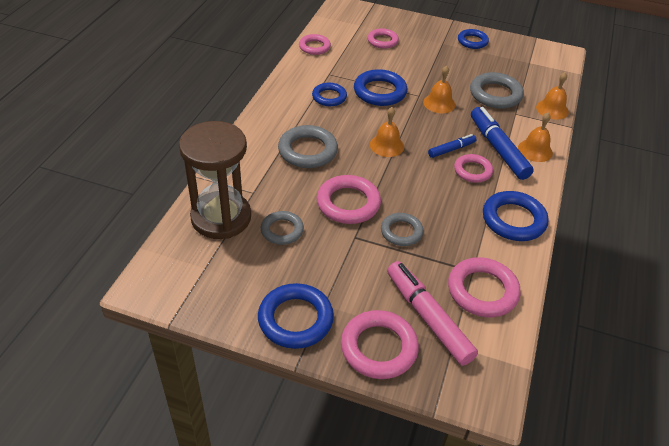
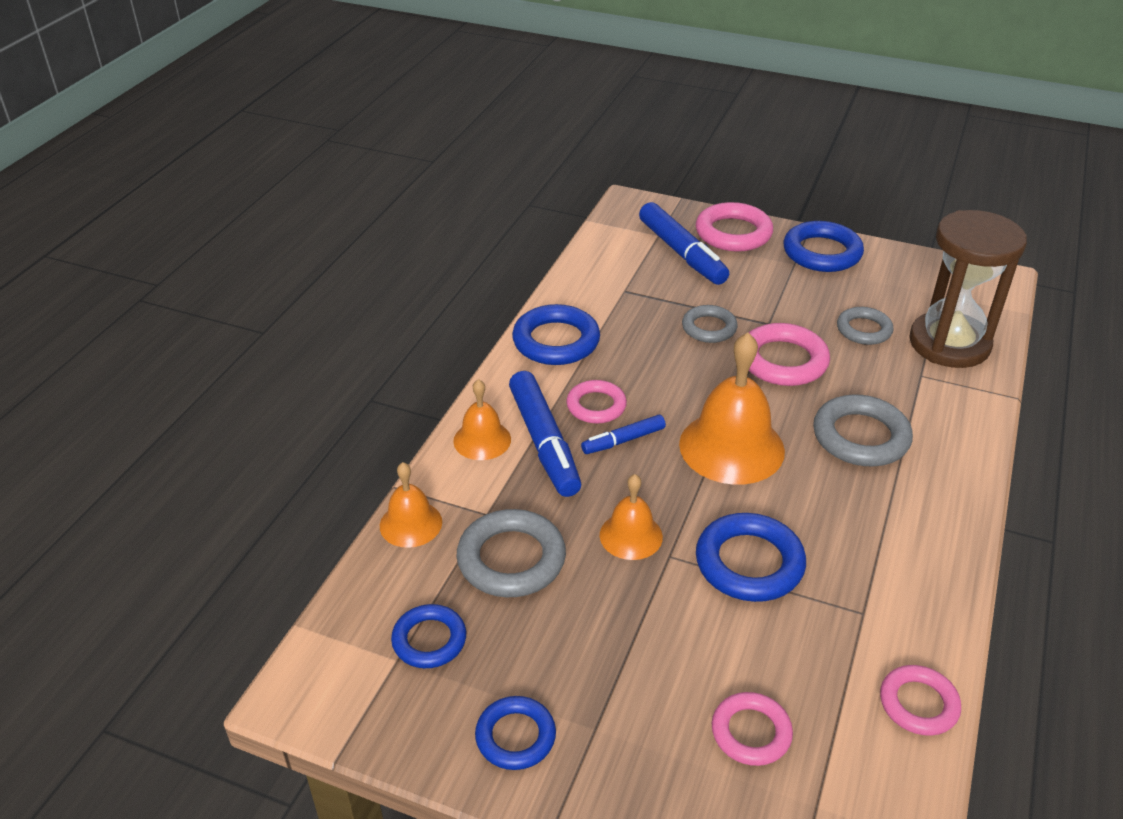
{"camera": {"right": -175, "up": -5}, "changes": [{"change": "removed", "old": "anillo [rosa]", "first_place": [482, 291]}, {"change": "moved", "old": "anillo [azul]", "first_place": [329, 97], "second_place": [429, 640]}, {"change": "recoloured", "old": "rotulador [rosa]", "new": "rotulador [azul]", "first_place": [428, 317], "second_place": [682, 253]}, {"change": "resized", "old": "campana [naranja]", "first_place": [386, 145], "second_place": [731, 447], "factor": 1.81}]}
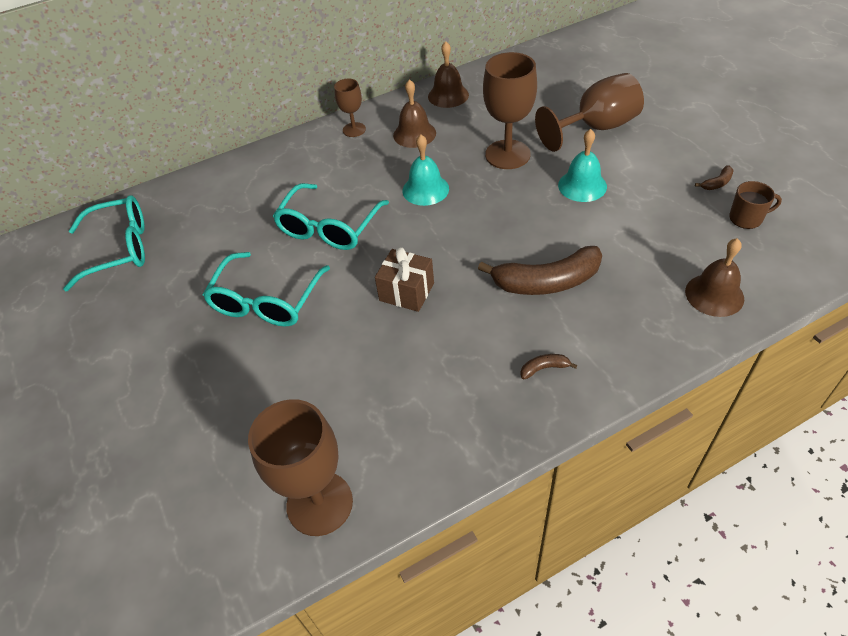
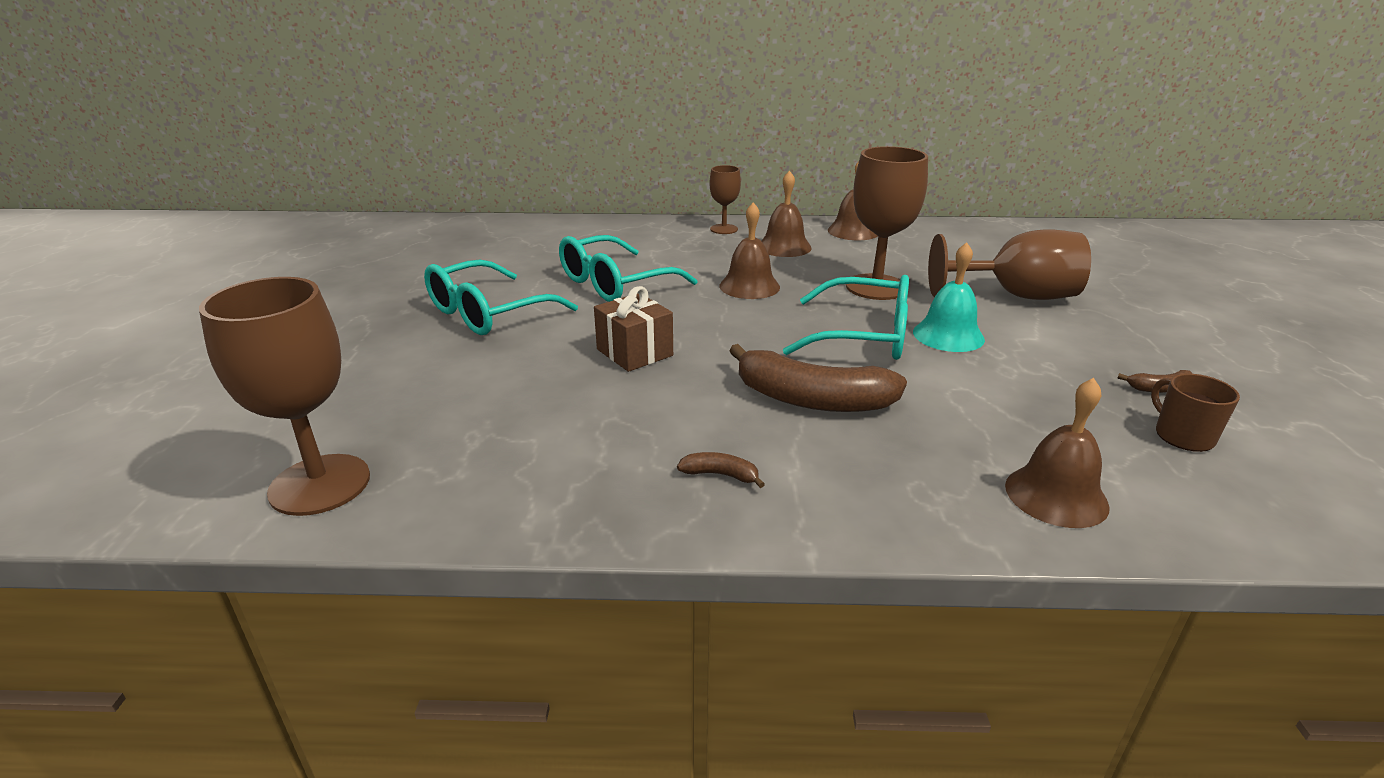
{"camera": {"right": 25, "up": -20}, "changes": [{"change": "moved", "old": "gafas [turquesa]", "first_place": [119, 249], "second_place": [862, 336]}, {"change": "recoloured", "old": "campana [turquesa]", "new": "campana [marrón]", "first_place": [425, 189], "second_place": [749, 286]}, {"change": "turned", "old": "taza [marrón]", "first_place": [746, 218], "second_place": [1183, 436], "degrees": -135}]}
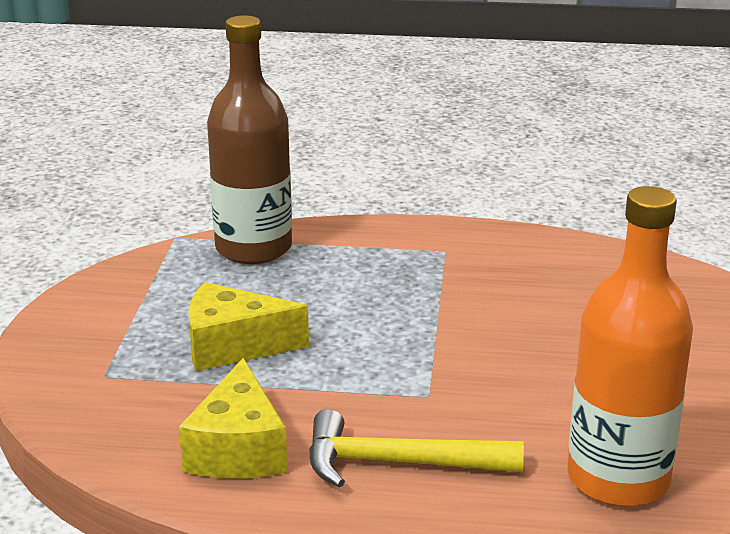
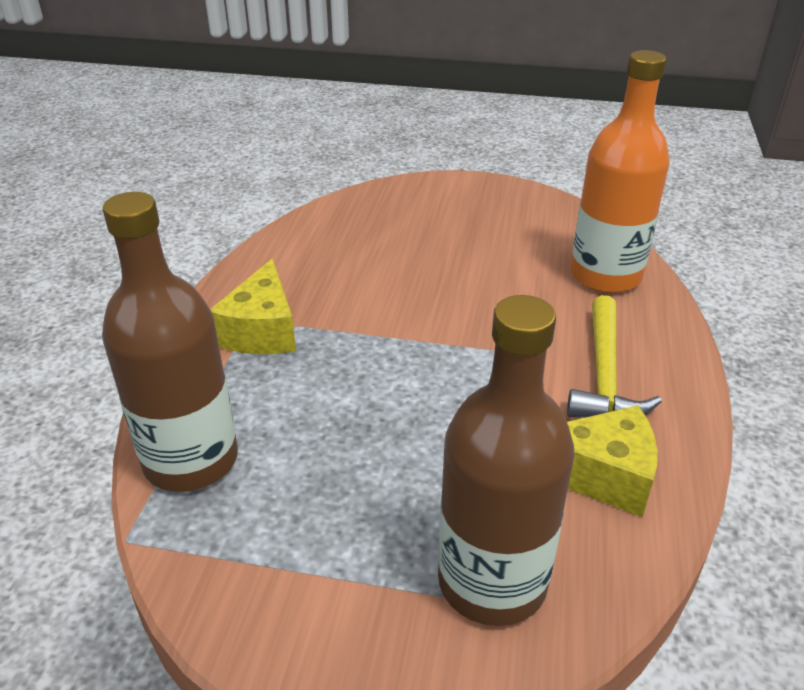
{"camera": {"right": -85, "up": 10}, "changes": [{"change": "added", "new": "botella [marrón]", "second_place": [492, 581]}, {"change": "moved", "old": "queso [amarillo]", "first_place": [233, 346], "second_place": [261, 330]}]}
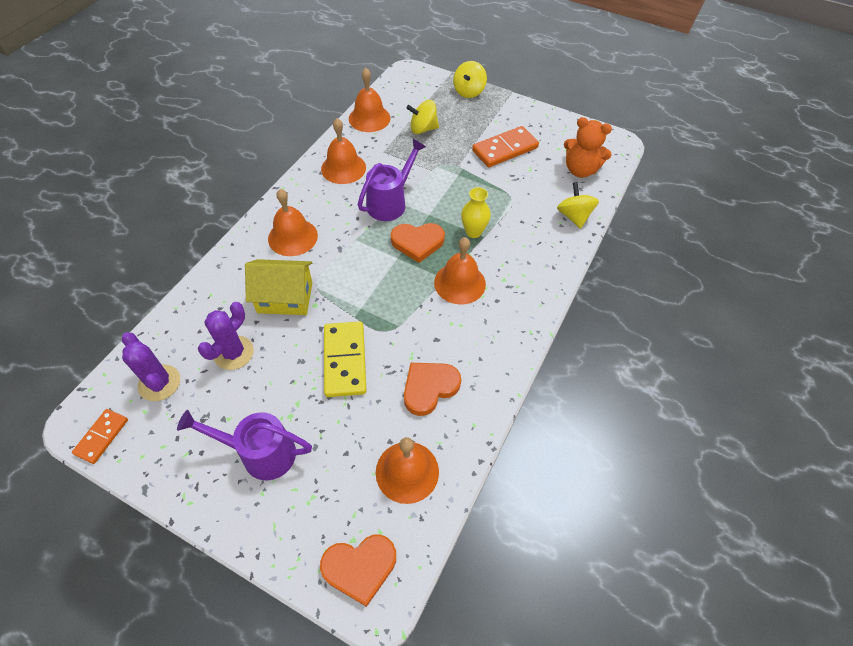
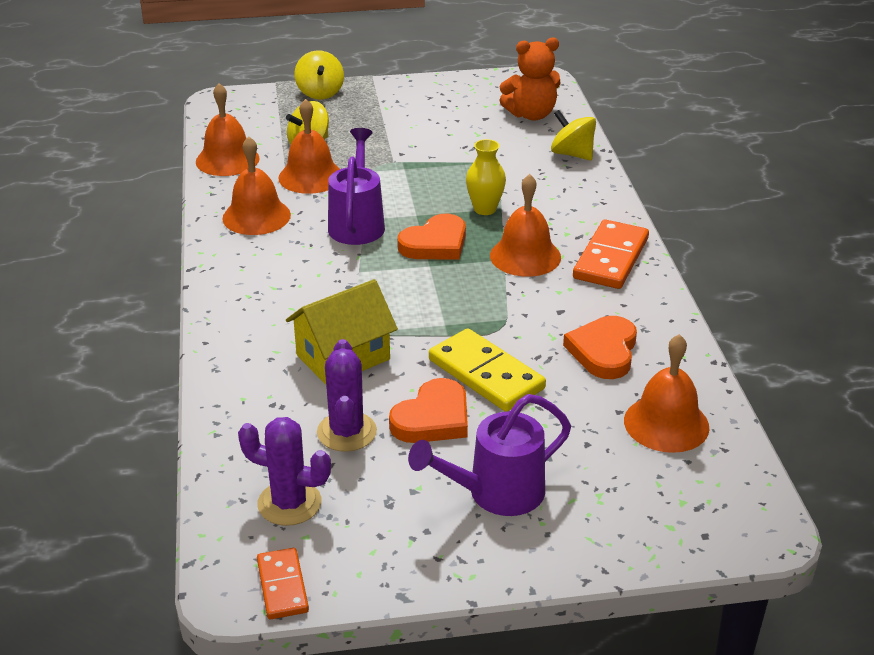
{"camera": {"right": -35, "up": -20}, "changes": [{"change": "moved", "old": "campana [naranja]", "first_place": [292, 237], "second_place": [310, 176]}, {"change": "moved", "old": "corazón [naranja]", "first_place": [360, 567], "second_place": [433, 418]}, {"change": "moved", "old": "ficha de dominó [naranja]", "first_place": [505, 149], "second_place": [611, 258]}]}
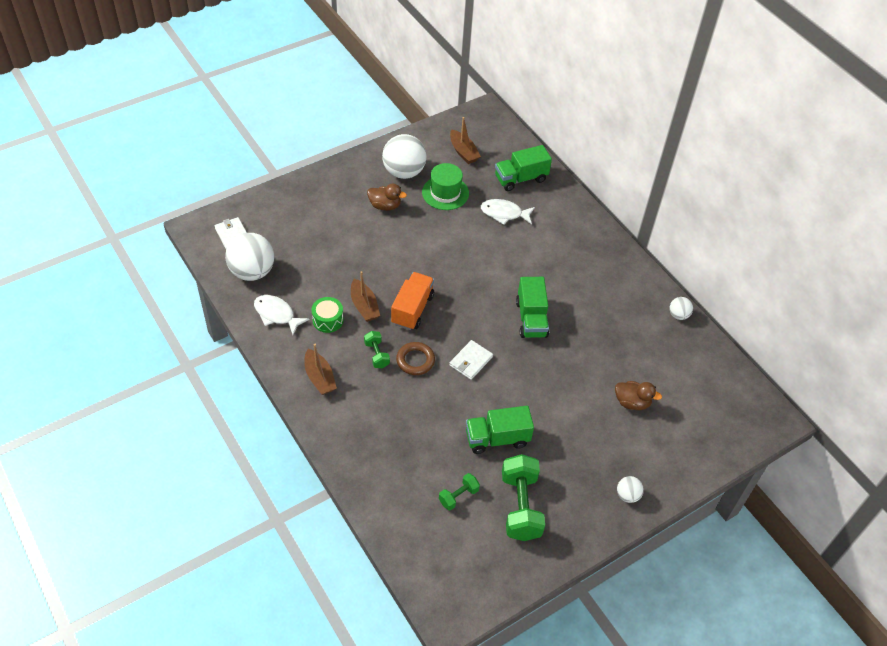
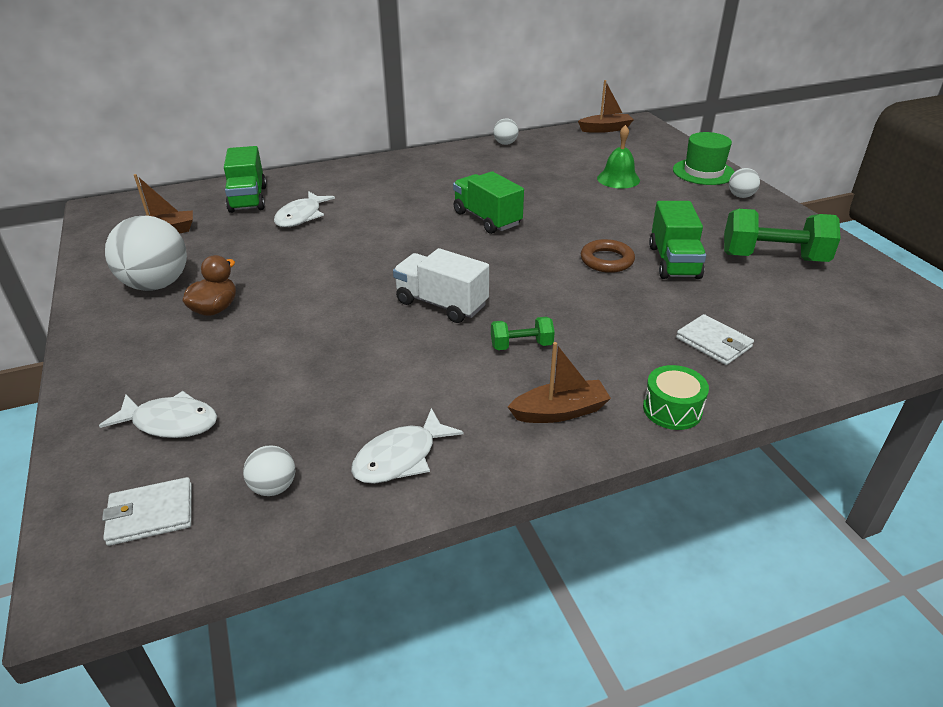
{"camera": {"right": -75, "up": -15}, "changes": [{"change": "removed", "old": "mancuerna [verde]", "first_place": [458, 496]}, {"change": "added", "new": "pez [blanco]", "second_place": [170, 422]}, {"change": "moved", "old": "tambor [verde]", "first_place": [328, 320], "second_place": [672, 409]}, {"change": "moved", "old": "barco [marrón]", "first_place": [364, 306], "second_place": [605, 129]}, {"change": "moved", "old": "anillo [marrón]", "first_place": [415, 360], "second_place": [607, 260]}, {"change": "moved", "old": "sombrero [verde]", "first_place": [445, 193], "second_place": [703, 172]}, {"change": "moved", "old": "cartera [blanco]", "first_place": [470, 361], "second_place": [713, 342]}, {"change": "replaced", "old": "pato [marrón]", "new": "campana [verde]", "first_place": [632, 402], "second_place": [618, 179]}, {"change": "recoloured", "old": "camión [naranja]", "new": "camión [blanco]", "first_place": [412, 309], "second_place": [441, 304]}, {"change": "turned", "old": "camión [verde]", "first_place": [531, 319], "second_place": [487, 219], "degrees": -135}, {"change": "resized", "old": "pelota [blanco]", "first_place": [252, 272], "second_place": [274, 487], "factor": 0.48}]}
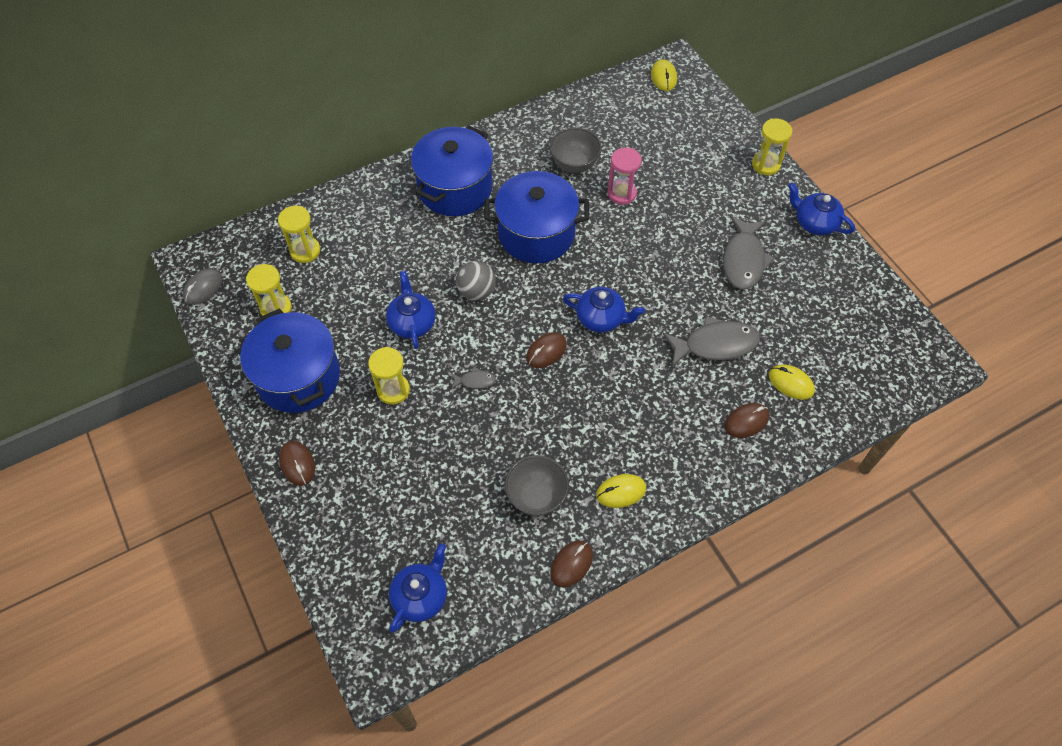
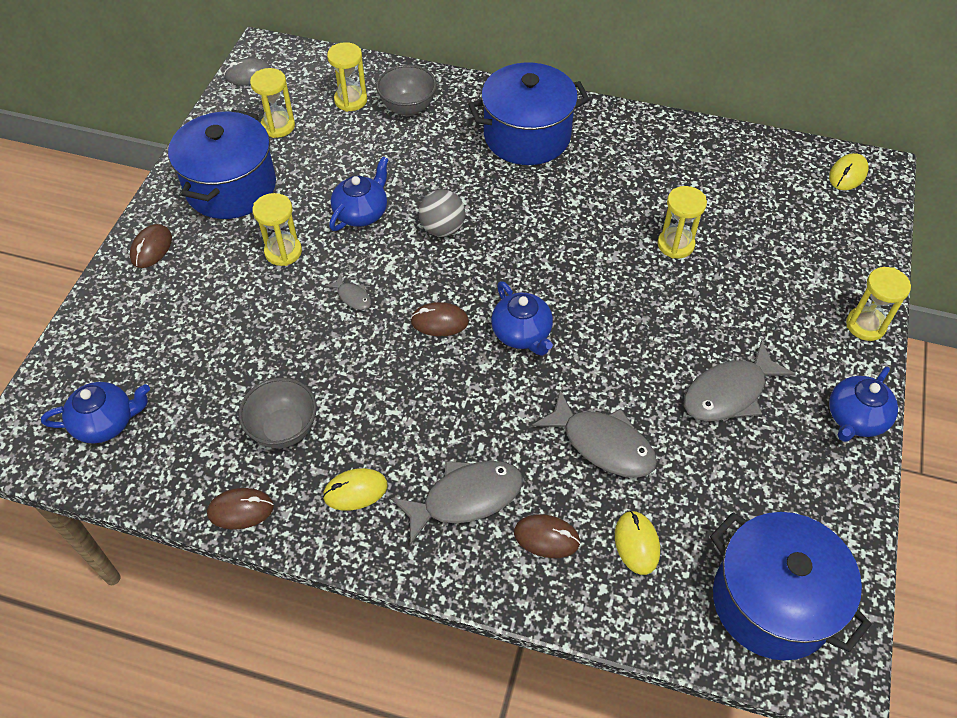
{"camera": {"right": 45, "up": -5}, "changes": [{"change": "added", "new": "pez [gris]", "second_place": [466, 498]}, {"change": "moved", "old": "olla [azul]", "first_place": [536, 233], "second_place": [772, 601]}, {"change": "moved", "old": "cuenco [gris]", "first_place": [574, 164], "second_place": [408, 108]}, {"change": "recoloured", "old": "reloj de arena [rosa]", "new": "reloj de arena [amarillo]", "first_place": [621, 193], "second_place": [675, 244]}, {"change": "turned", "old": "ratón [amarillo]", "first_place": [621, 492], "second_place": [355, 491], "degrees": -45}, {"change": "turned", "old": "tetera [azul]", "first_place": [814, 223], "second_place": [855, 418], "degrees": -135}]}
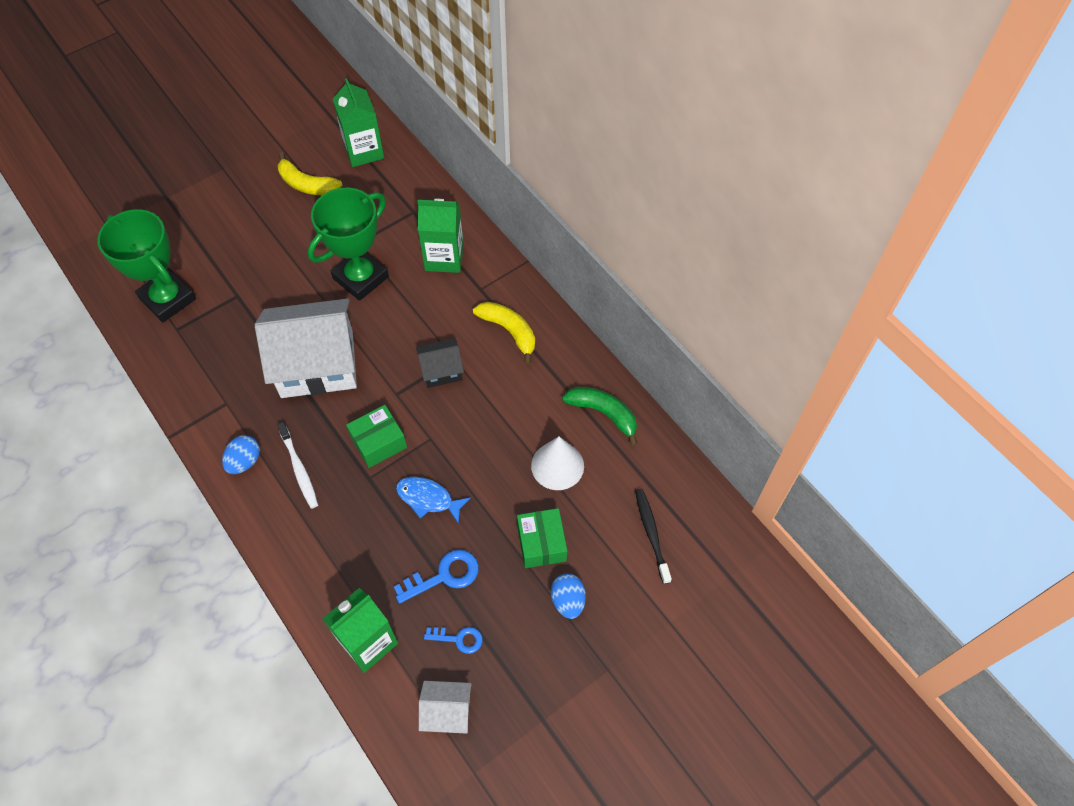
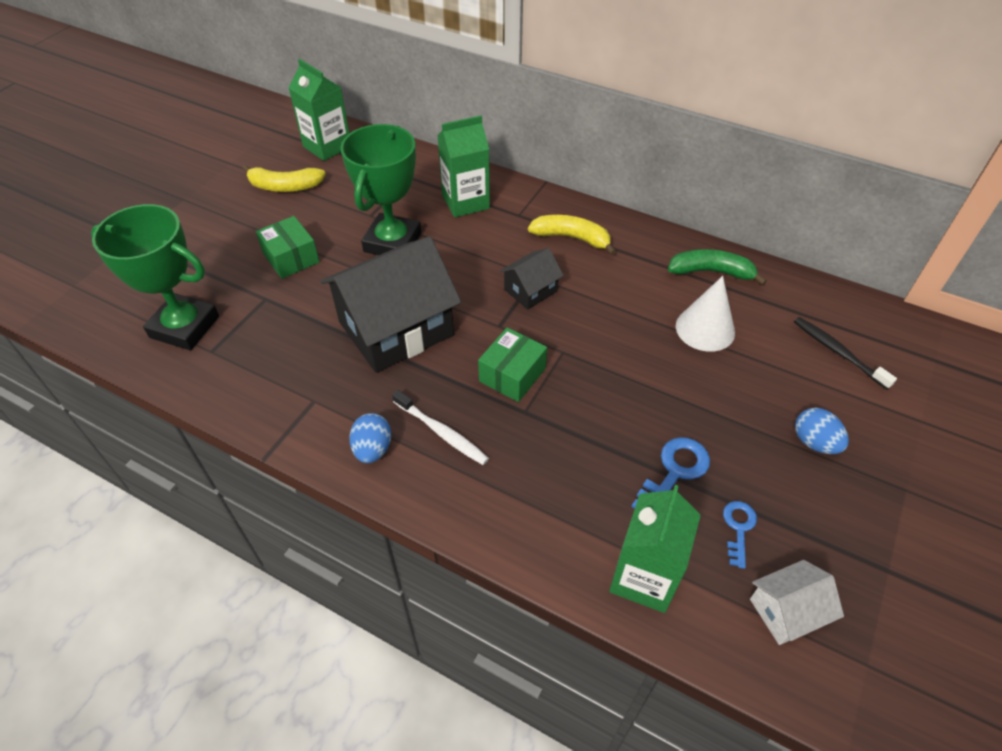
{"camera": {"right": -25, "up": -10}, "changes": [{"change": "removed", "old": "pez [azul]", "first_place": [428, 498]}, {"change": "moved", "old": "caja [verde]", "first_place": [541, 543], "second_place": [291, 258]}, {"change": "recoloured", "old": "casa [blanco]", "new": "casa [negro]", "first_place": [317, 364], "second_place": [396, 329]}, {"change": "turned", "old": "llave [azul]", "first_place": [459, 639], "second_place": [738, 528], "degrees": -60}]}
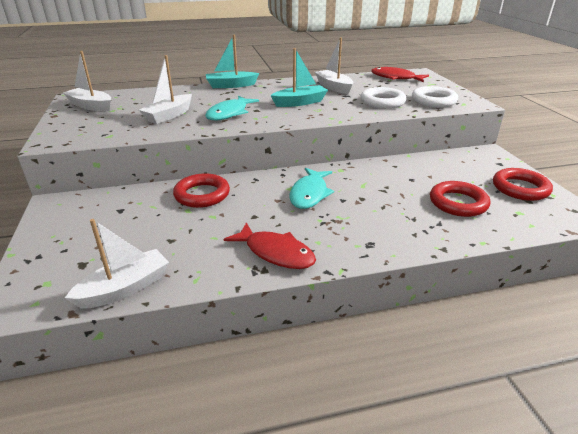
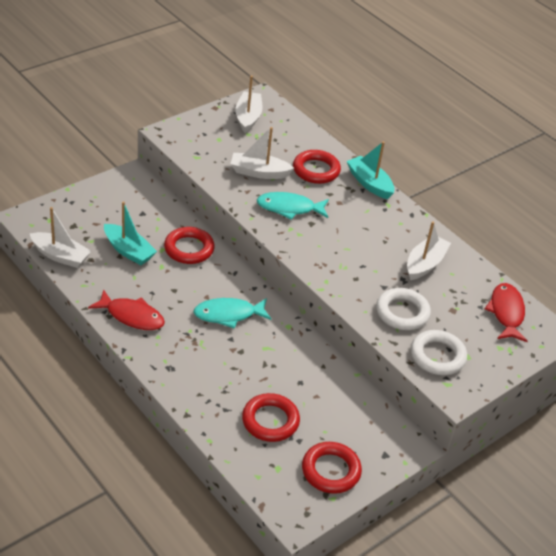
{"camera": {"right": 60, "up": 10}, "changes": [{"change": "added", "new": "anillo [rojo]", "second_place": [316, 170]}, {"change": "moved", "old": "barco [turquesa]", "first_place": [300, 102], "second_place": [128, 251]}, {"change": "turned", "old": "pez [rojo]", "first_place": [275, 253], "second_place": [132, 316], "degrees": -75}]}
